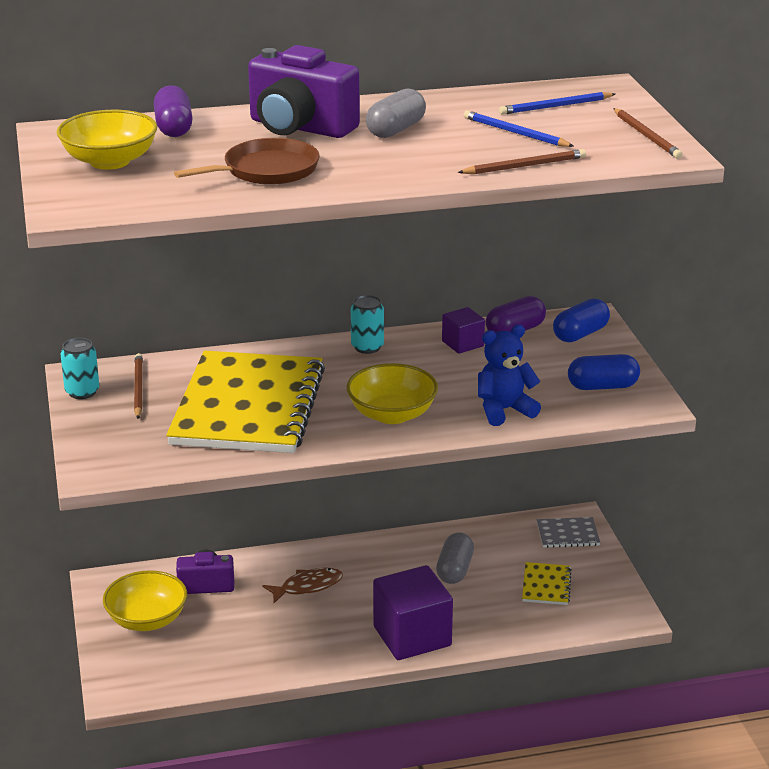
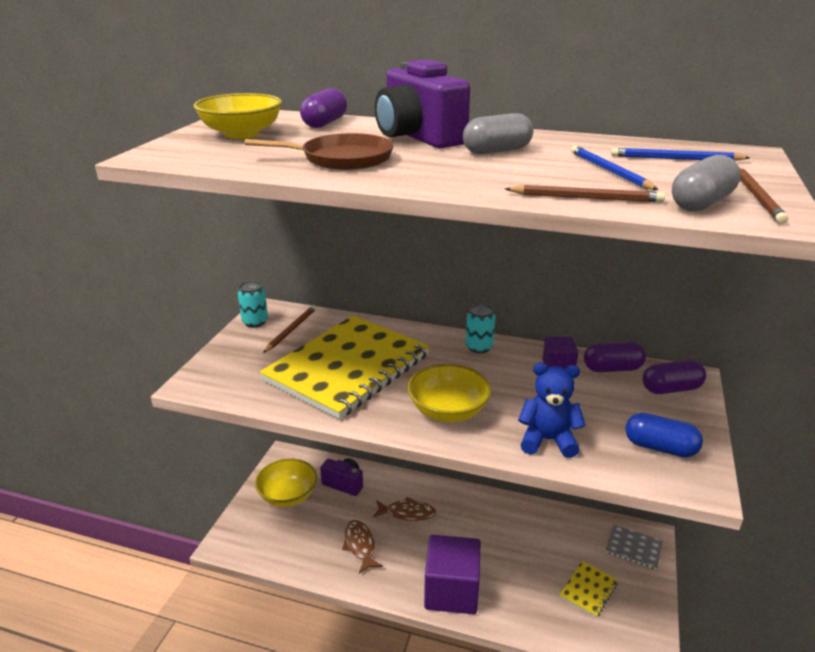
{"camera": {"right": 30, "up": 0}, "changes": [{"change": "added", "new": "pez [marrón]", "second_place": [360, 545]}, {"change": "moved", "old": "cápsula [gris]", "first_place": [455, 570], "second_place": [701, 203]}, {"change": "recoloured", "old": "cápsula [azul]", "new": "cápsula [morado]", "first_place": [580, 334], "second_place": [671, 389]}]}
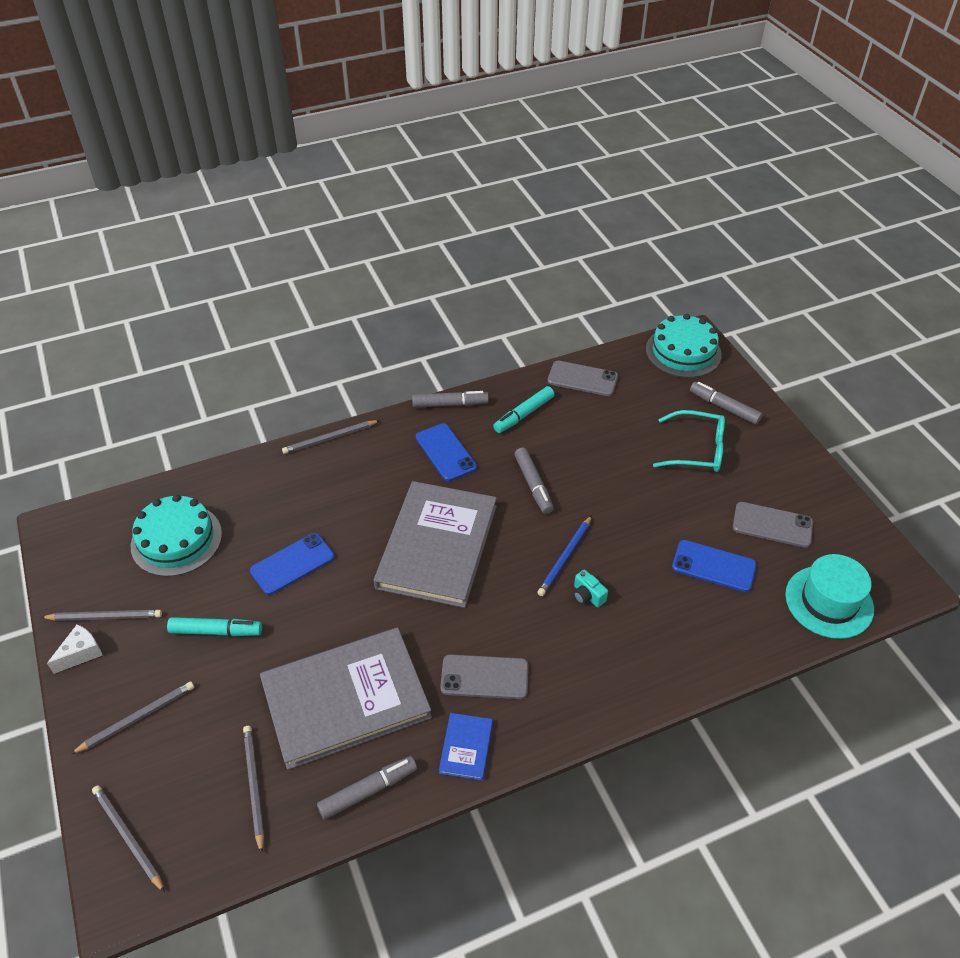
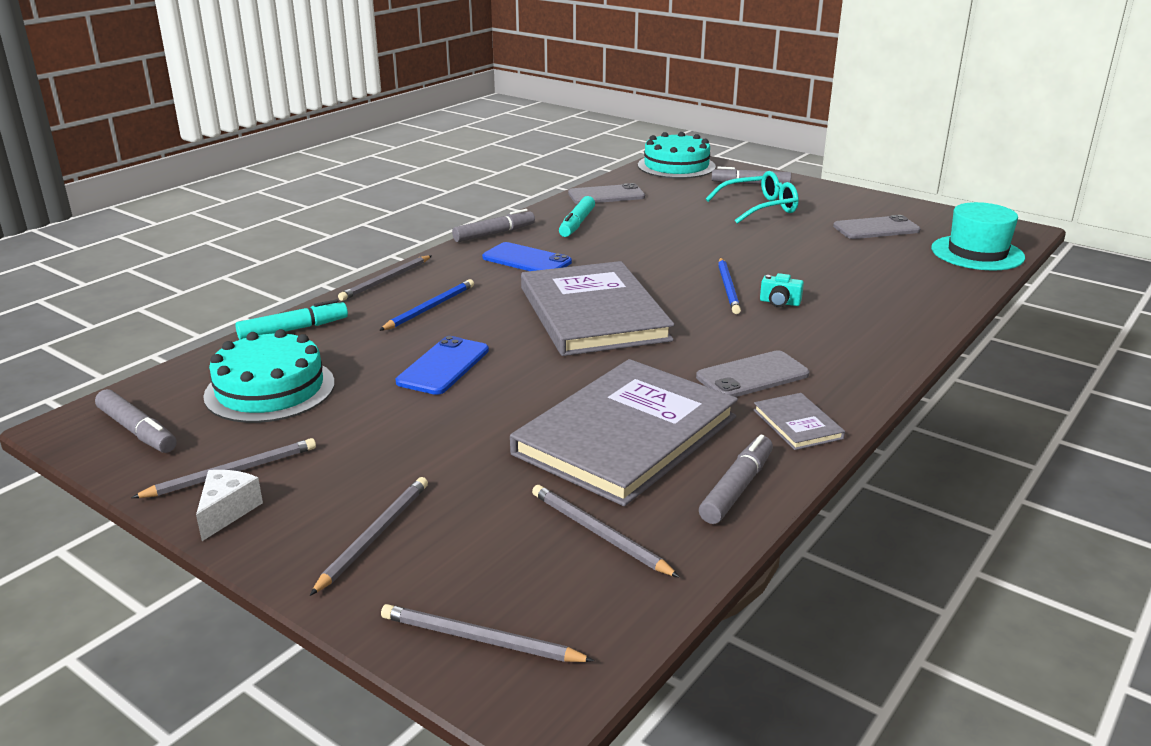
{"camera": {"right": -30, "up": -20}, "changes": [{"change": "removed", "old": "móvil [azul]", "first_place": [713, 566]}, {"change": "added", "new": "lápiz [azul]", "second_place": [430, 308]}, {"change": "moved", "old": "rotulador [turquesa]", "first_place": [216, 631], "second_place": [293, 329]}, {"change": "moved", "old": "rotulador [gris]", "first_place": [533, 485], "second_place": [137, 431]}, {"change": "recoloured", "old": "libro [azul]", "new": "libro [gris]", "first_place": [466, 747], "second_place": [797, 424]}]}
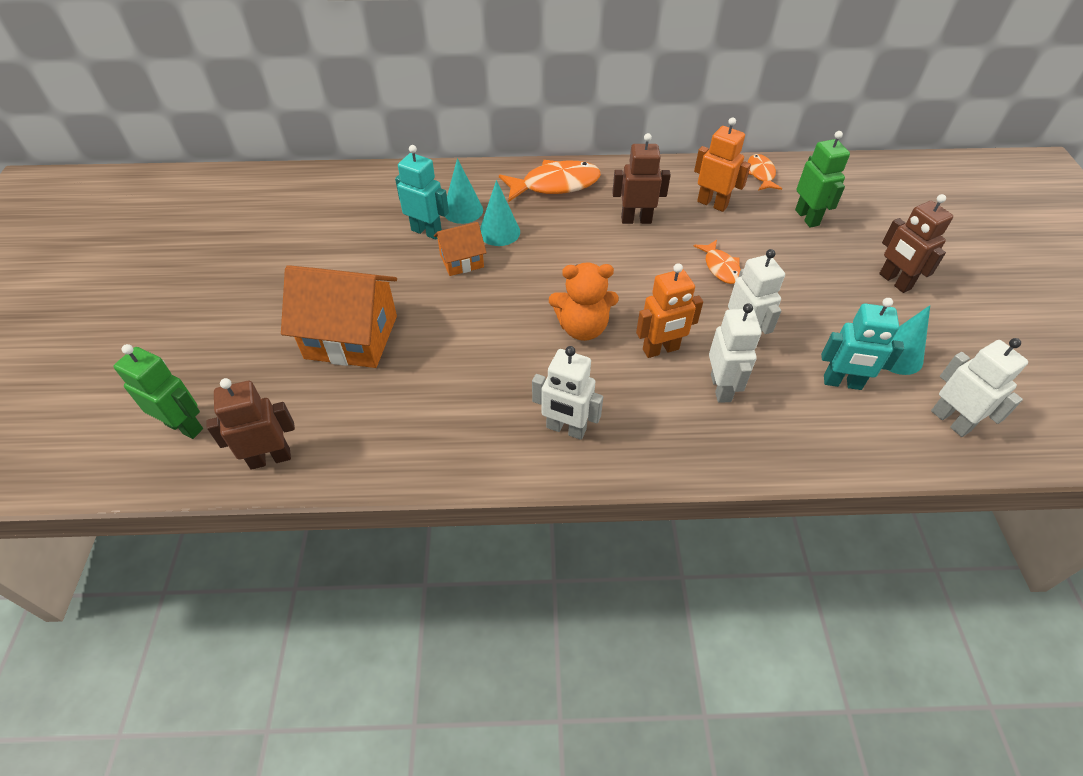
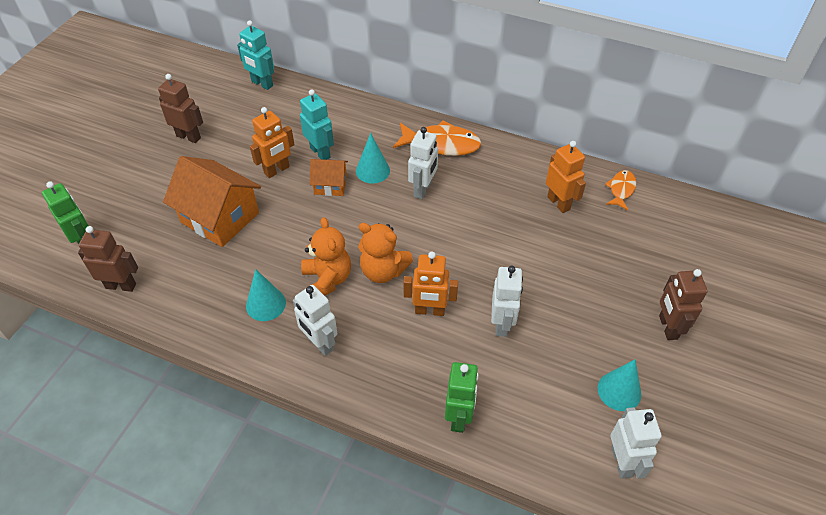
{"camera": {"right": 25, "up": 0}, "changes": [{"change": "removed", "old": "pez [naranja]", "first_place": [720, 267]}, {"change": "added", "new": "robot [naranja]", "second_place": [277, 170]}, {"change": "added", "new": "osito [naranja]", "second_place": [327, 279]}, {"change": "moved", "old": "cono [turquesa]", "first_place": [463, 210], "second_place": [265, 304]}, {"change": "moved", "old": "robot [marrón]", "first_place": [636, 220], "second_place": [189, 137]}, {"change": "moved", "old": "robot [blanco]", "first_place": [721, 388], "second_place": [423, 189]}, {"change": "moved", "old": "robot [verde]", "first_place": [807, 217], "second_place": [459, 417]}, {"change": "moved", "old": "robot [turquesa]", "first_place": [842, 383], "second_place": [262, 84]}]}
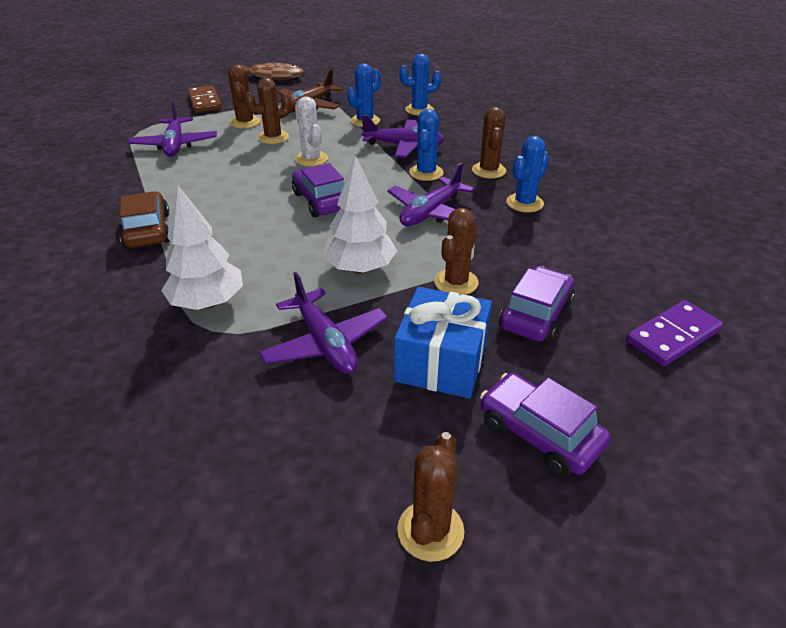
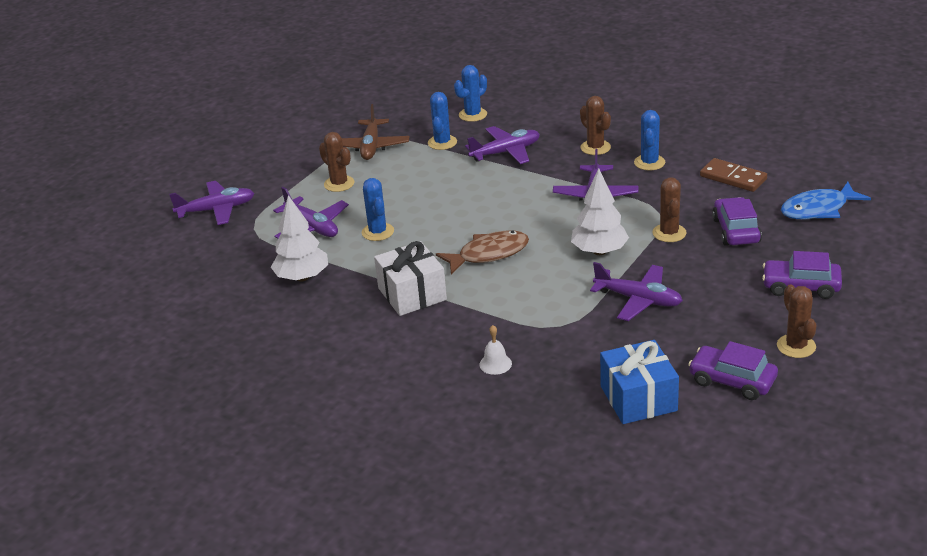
{"camera": {"right": -30, "up": -5}, "changes": [{"change": "removed", "old": "cactus [marrón]", "first_place": [273, 137]}, {"change": "removed", "old": "cactus [blanco]", "first_place": [311, 159]}, {"change": "added", "new": "avión [morado]", "second_place": [216, 210]}, {"change": "added", "new": "campana [blanco]", "second_place": [495, 364]}, {"change": "moved", "old": "árbol [blanco]", "first_place": [207, 303], "second_place": [302, 277]}, {"change": "moved", "old": "ficha de dominó [marrón]", "first_place": [204, 102], "second_place": [733, 178]}, {"change": "moved", "old": "pez [marrón]", "first_place": [272, 76], "second_place": [489, 254]}, {"change": "moved", "old": "coche [morado]", "first_place": [321, 201], "second_place": [732, 381]}, {"change": "moved", "old": "regalo [azul]", "first_place": [441, 362], "second_place": [638, 398]}, {"change": "moved", "old": "cactus [azul]", "first_place": [426, 173], "second_place": [378, 232]}, {"change": "replaced", "old": "coche [marrón]", "new": "regalo [blanco]", "first_place": [148, 230], "second_place": [412, 294]}, {"change": "replaced", "old": "ficha de dominó [morado]", "new": "pez [azul]", "first_place": [672, 336], "second_place": [818, 209]}]}
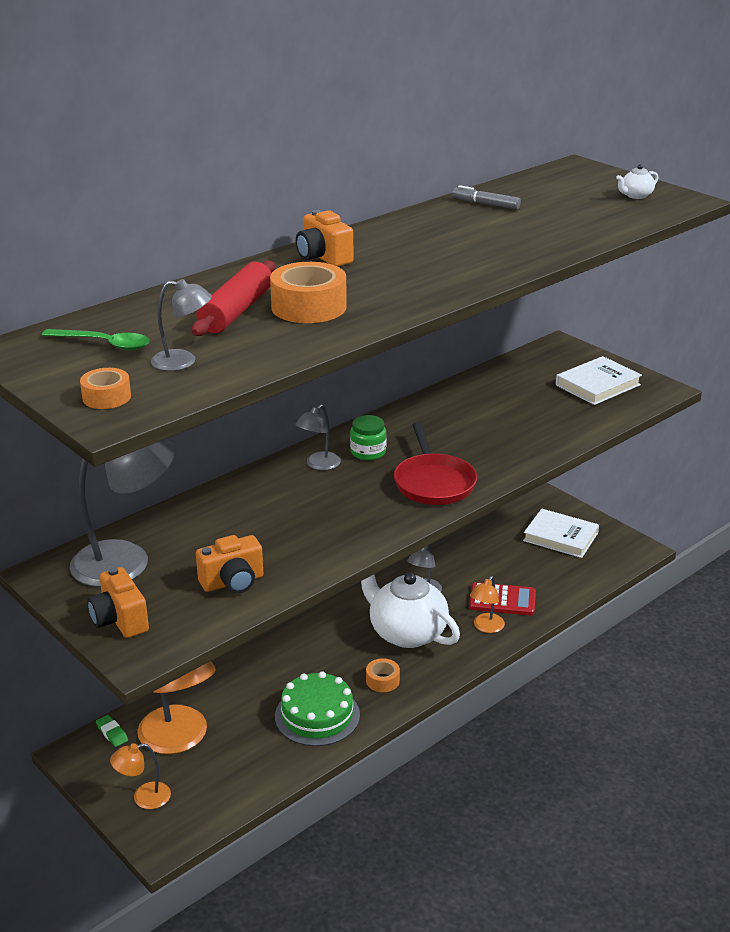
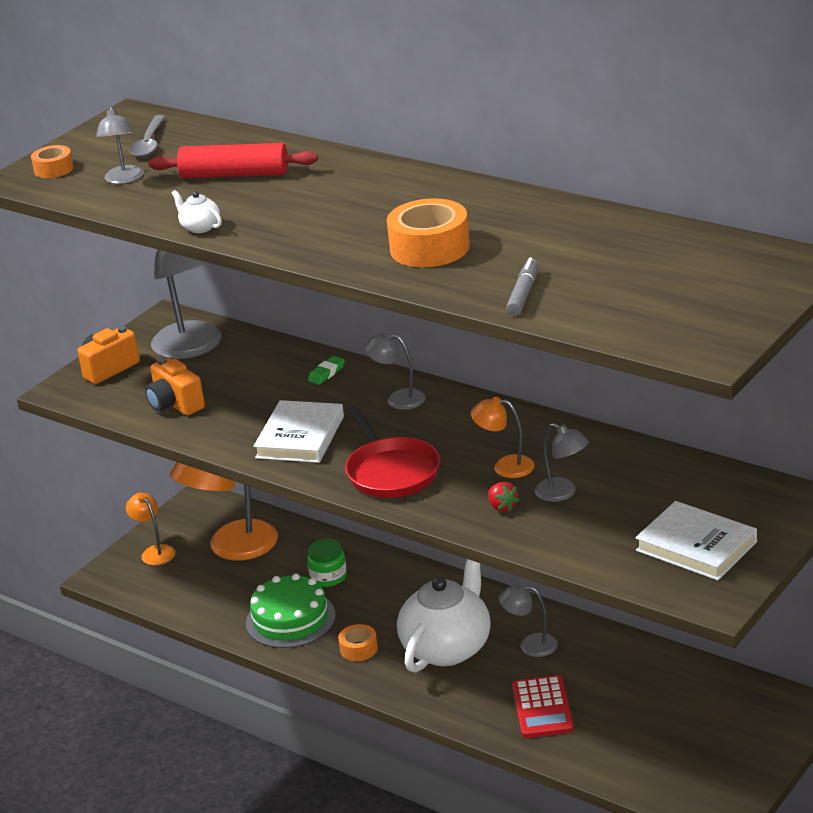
{"camera": {"right": 80, "up": 0}, "changes": [{"change": "removed", "old": "cámara [naranja]", "first_place": [323, 258]}, {"change": "added", "new": "fresa [rojo]", "second_place": [502, 507]}, {"change": "added", "new": "lámpara [gris]", "second_place": [563, 493]}, {"change": "moved", "old": "goma de borrar [verde]", "first_place": [112, 733], "second_place": [326, 373]}, {"change": "moved", "old": "cinta adhesiva [naranja]", "first_place": [309, 307], "second_place": [429, 248]}, {"change": "moved", "old": "tarro [verde]", "first_place": [368, 452], "second_place": [328, 577]}, {"change": "moved", "old": "rotulador [gris]", "first_place": [486, 204], "second_place": [523, 294]}, {"change": "moved", "old": "lámpara [naranja]", "first_place": [486, 627], "second_place": [505, 466]}, {"change": "moved", "old": "libro [blanco]", "first_place": [560, 537], "second_place": [300, 437]}, {"change": "moved", "old": "tetera [blanco]", "first_place": [635, 196], "second_place": [200, 227]}, {"change": "recoloured", "old": "cuchara [verde]", "new": "cuchara [gris]", "first_place": [104, 344], "second_place": [149, 143]}, {"change": "turned", "old": "sartén [rojo]", "first_place": [433, 482], "second_place": [391, 471], "degrees": -90}]}
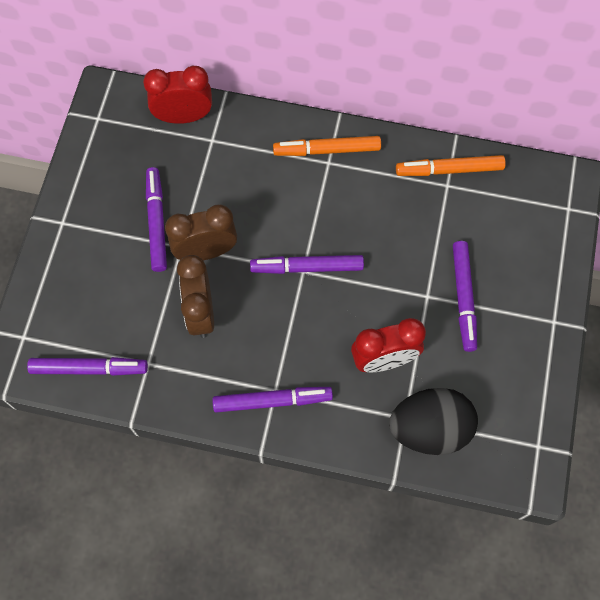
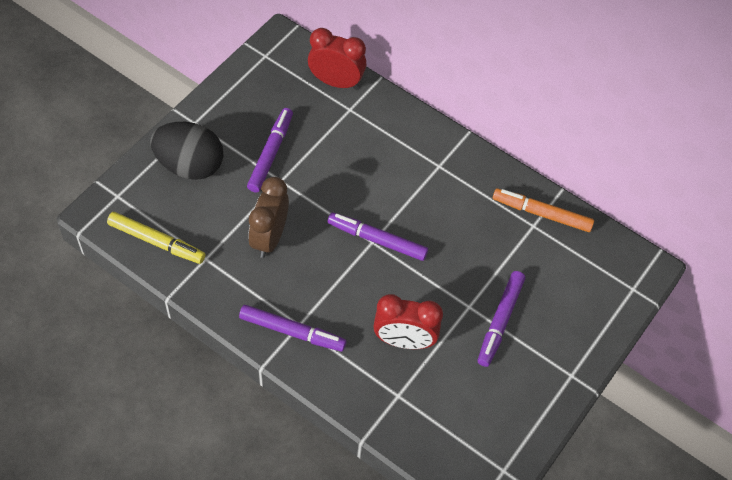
{"camera": {"right": 20, "up": -10}, "changes": [{"change": "removed", "old": "despertador [marrón]", "first_place": [206, 251]}, {"change": "removed", "old": "rotulador [naranja]", "first_place": [327, 150]}, {"change": "moved", "old": "huevo [negro]", "first_place": [429, 429], "second_place": [190, 165]}, {"change": "recoloured", "old": "rotulador [morado]", "new": "rotulador [amarillo]", "first_place": [89, 368], "second_place": [156, 242]}]}
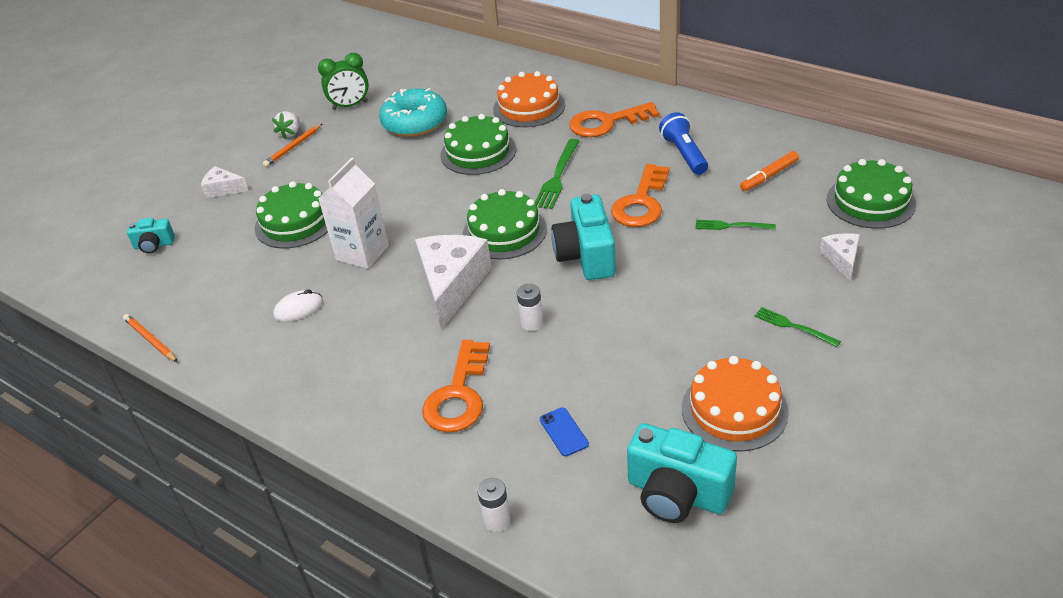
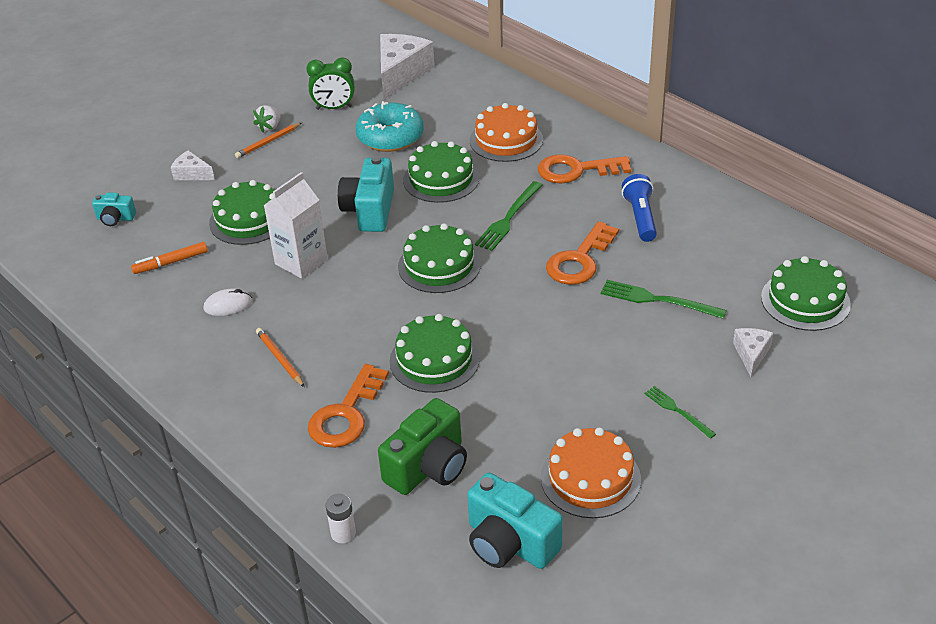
{"camera": {"right": 10, "up": 0}, "changes": [{"change": "moved", "old": "lápiz [naranja]", "first_place": [150, 340], "second_place": [280, 359]}, {"change": "moved", "old": "queso [blanco]", "first_place": [451, 285], "second_place": [401, 73]}, {"change": "moved", "old": "cámara [turquesa]", "first_place": [586, 256], "second_place": [370, 211]}, {"change": "moved", "old": "rotulador [naranja]", "first_place": [769, 176], "second_place": [171, 263]}, {"change": "replaced", "old": "pila [blanco]", "new": "tarta [verde]", "first_place": [532, 323], "second_place": [434, 360]}, {"change": "replaced", "old": "móvil [azul]", "new": "cámara [verde]", "first_place": [563, 432], "second_place": [428, 467]}, {"change": "resized", "old": "tenedor [verde]", "first_place": [732, 226], "second_place": [658, 300], "factor": 1.6}]}
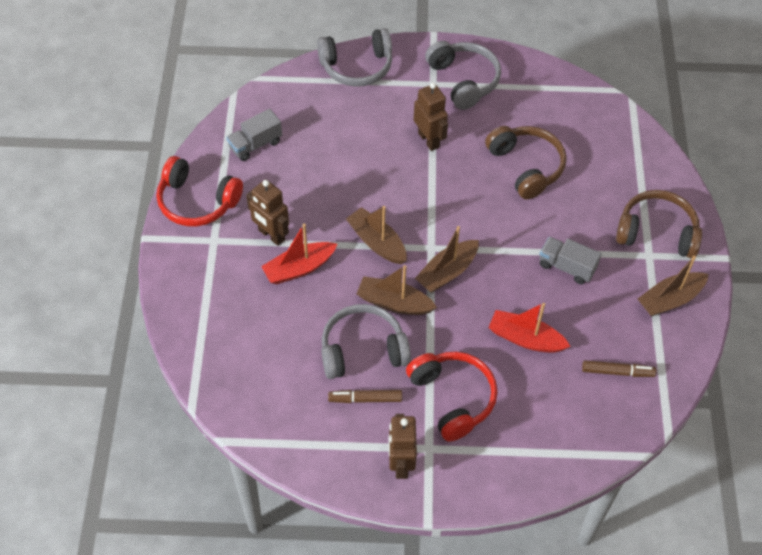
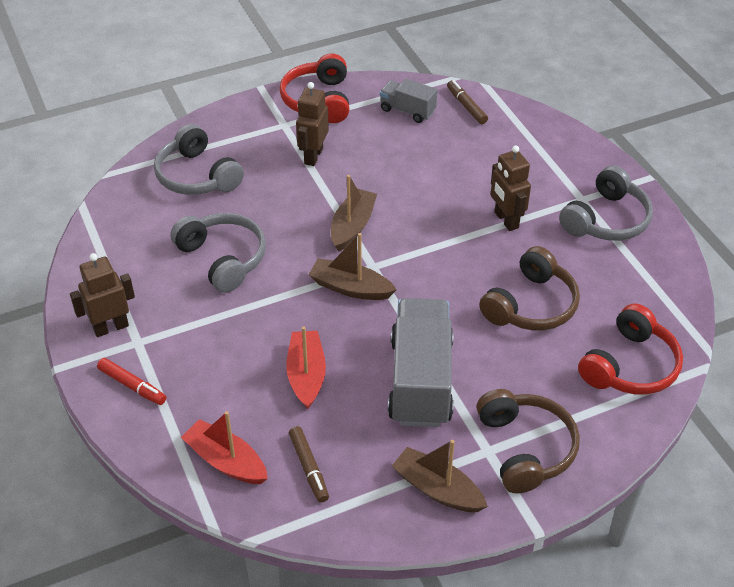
{"camera": {"right": 65, "up": -10}, "changes": [{"change": "removed", "old": "barco [marrón]", "first_place": [394, 303]}, {"change": "added", "new": "rotulador [rojo]", "second_place": [132, 385]}, {"change": "moved", "old": "barco [rojo]", "first_place": [299, 268], "second_place": [226, 461]}, {"change": "moved", "old": "auriculares [gris]", "first_place": [357, 66], "second_place": [197, 176]}, {"change": "moved", "old": "rotulador [marrón]", "first_place": [365, 399], "second_place": [466, 106]}, {"change": "moved", "old": "auriculares [rojo]", "first_place": [452, 398], "second_place": [630, 366]}, {"change": "turned", "old": "robot [marrón]", "first_place": [429, 140], "second_place": [506, 220], "degrees": 120}, {"change": "resized", "old": "camión [gris]", "first_place": [566, 267], "second_place": [420, 381], "factor": 1.93}]}
